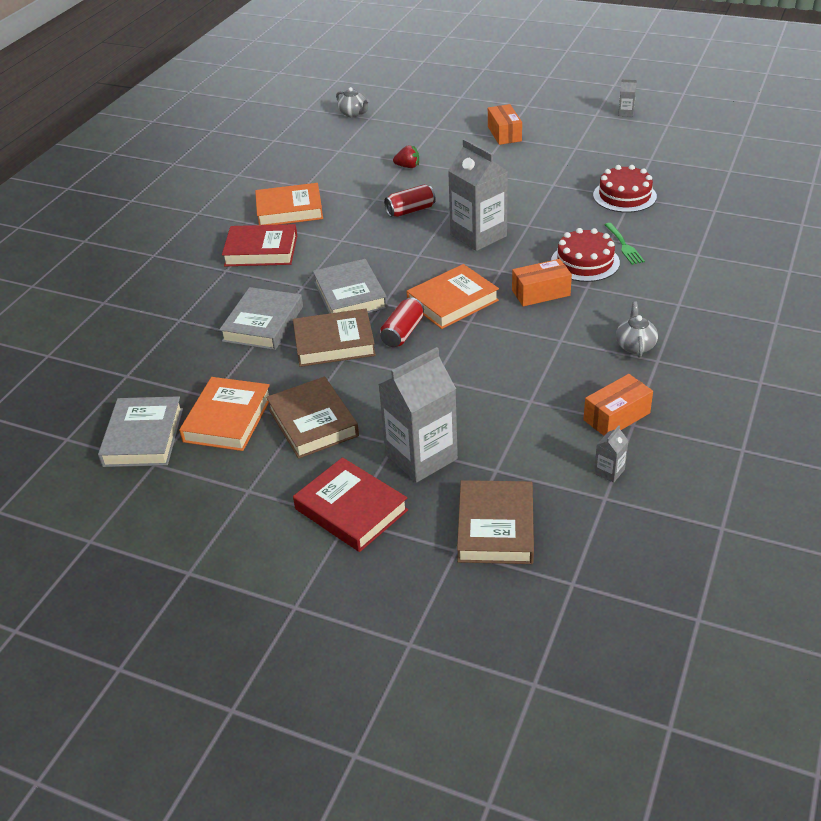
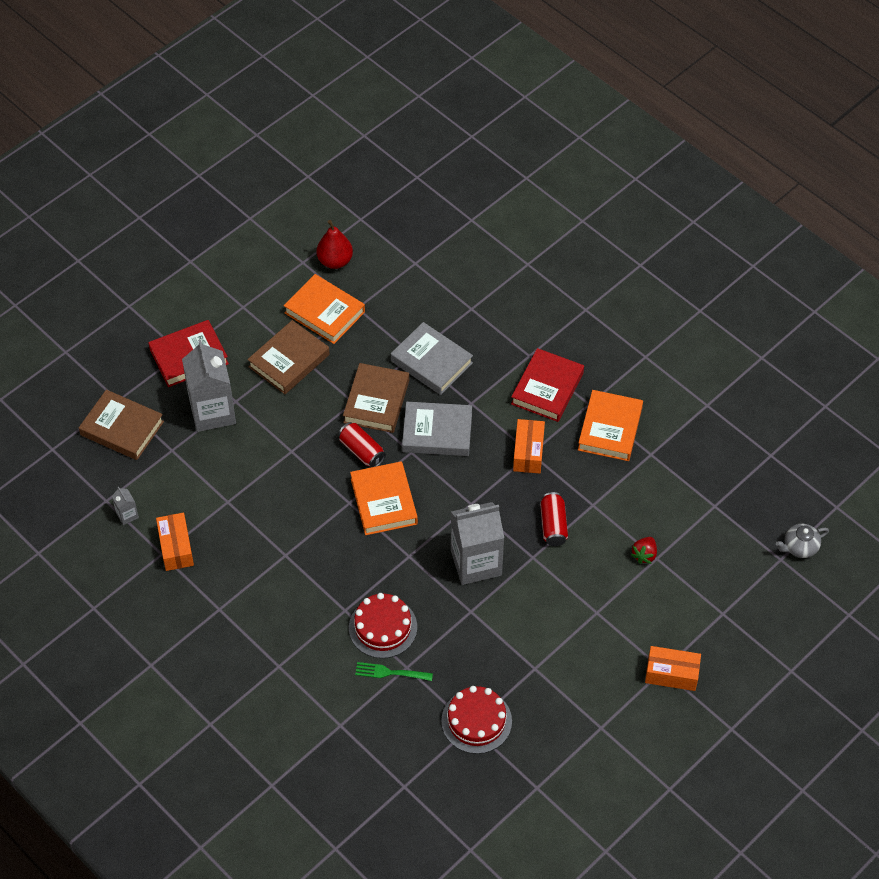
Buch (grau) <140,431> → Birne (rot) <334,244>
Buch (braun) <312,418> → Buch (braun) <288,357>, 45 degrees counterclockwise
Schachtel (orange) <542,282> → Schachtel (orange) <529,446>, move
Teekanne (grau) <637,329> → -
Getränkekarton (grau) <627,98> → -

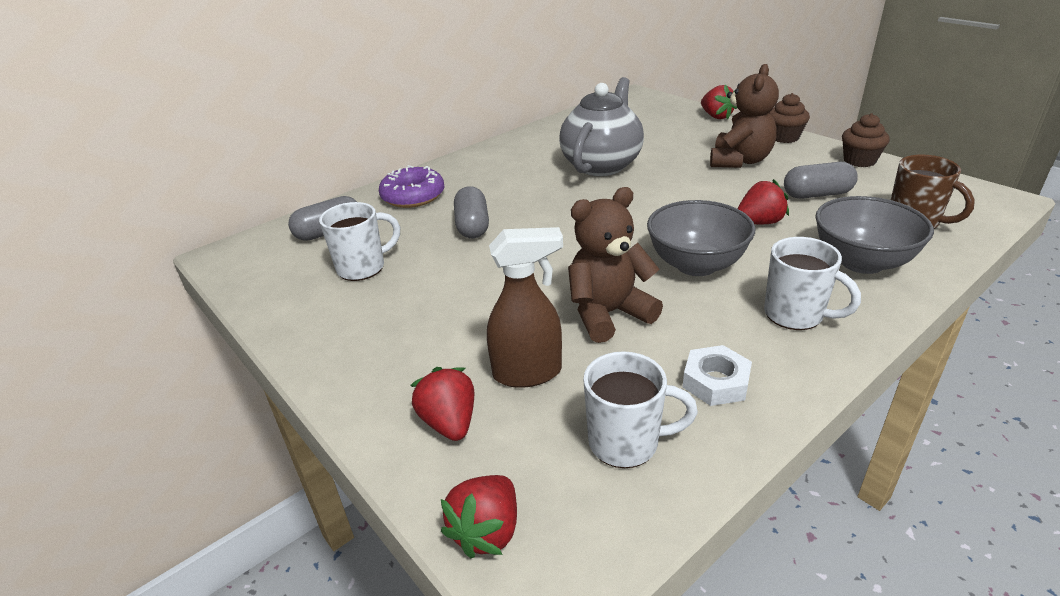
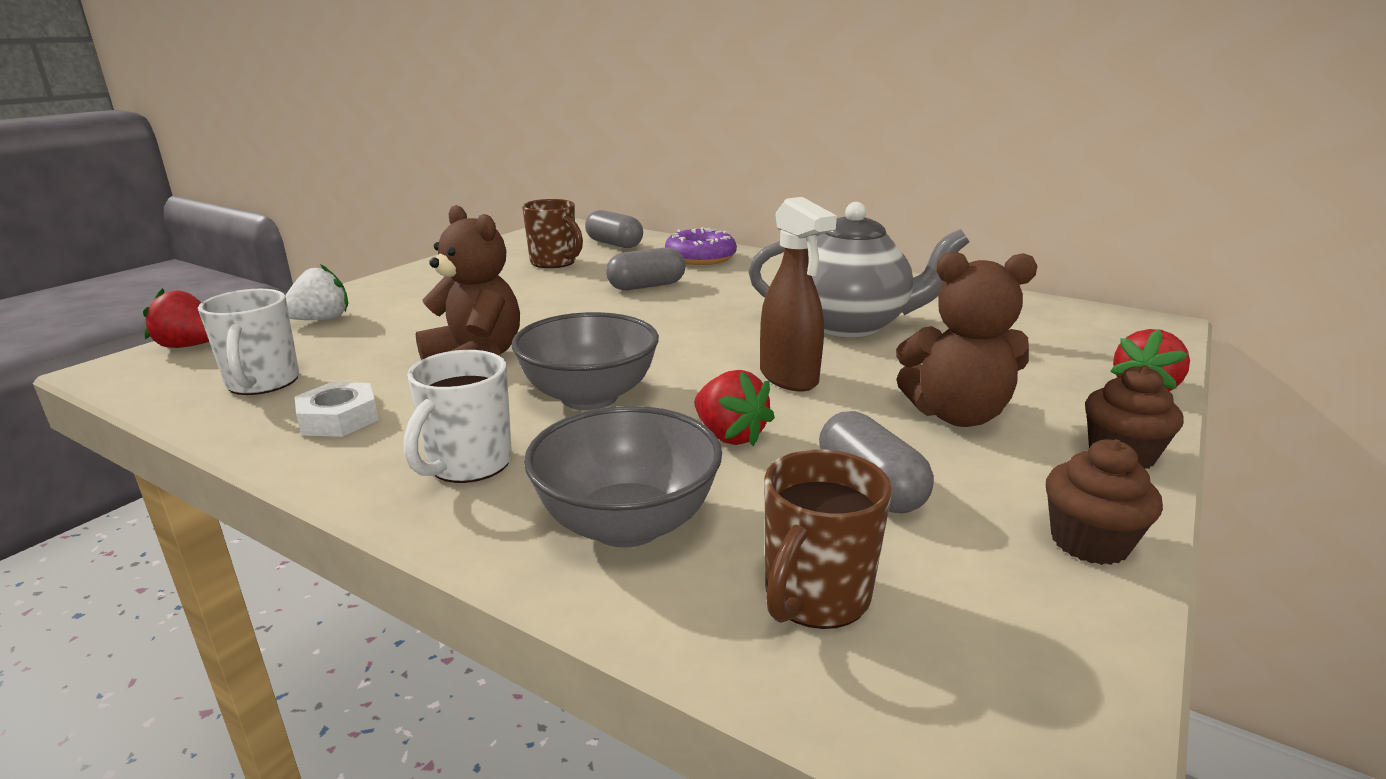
Tasse (weiß) <359,241> → Tasse (braun) <552,233>
Erdbeere (rot) <442,404> → Erdbeere (weiß) <316,292>
Sprühflasche (braun) <525,307> → Sprühflasche (braun) <798,294>, move

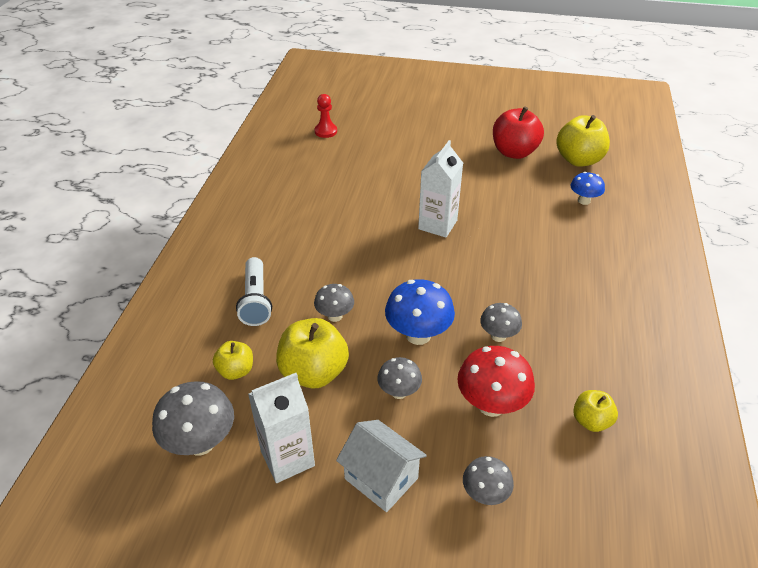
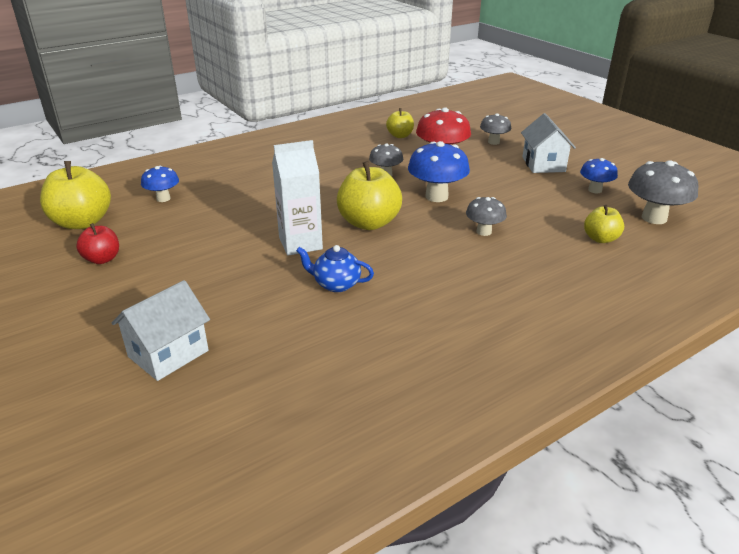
Taschenlampe (weiß) <254,291> → -
Getränkekarton (weiß) <281,428> → Pilz (blau) <599,175>
Apfel (gelb) <312,353> → Apfel (gelb) <369,195>, move
Bauer (rot) <326,116> → -
Pilz (grau) <399,378> → -
Apfel (rot) <518,132> → Apfel (rot) <97,243>, x0.56
- → Haus (weiß) <161,330>
- → Teekanne (blau) <335,268>

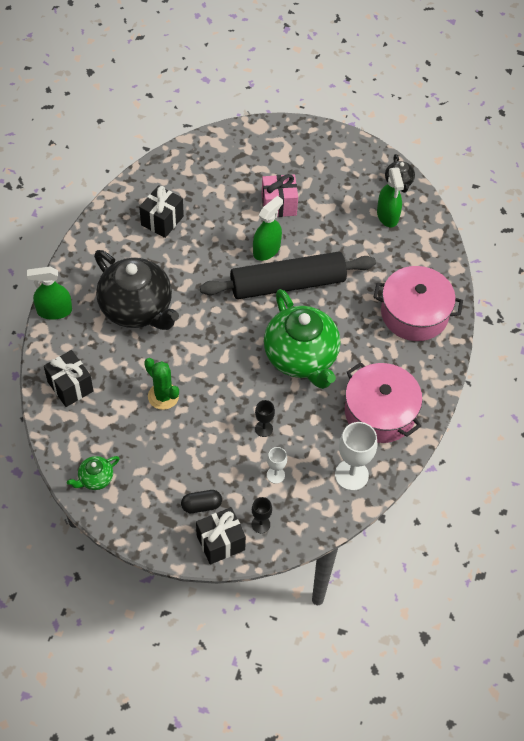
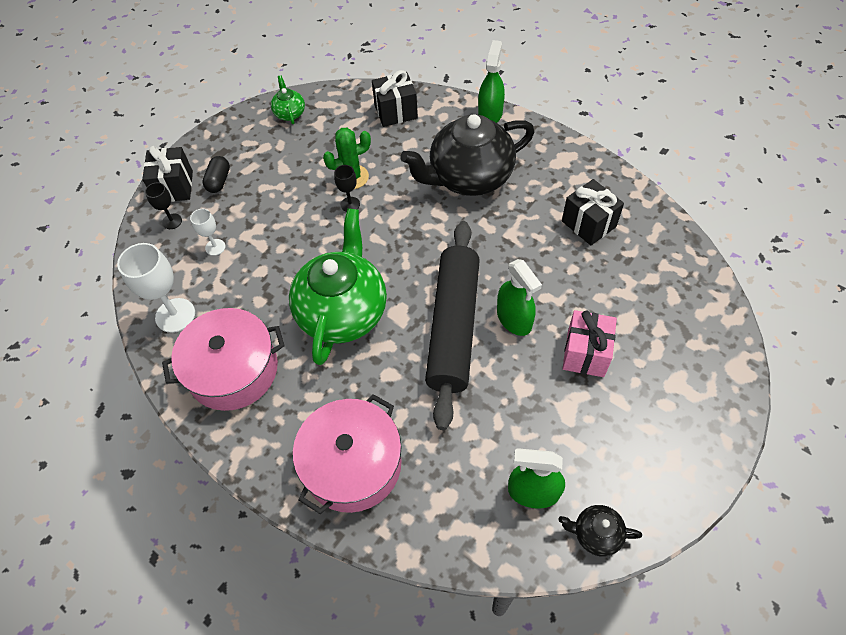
Kelch (schwarz) <265,418> → Kelch (schwarz) <347,188>, move
Teekanne (grün) <302,339> → Teekanne (grün) <338,286>, 105 degrees clockwise

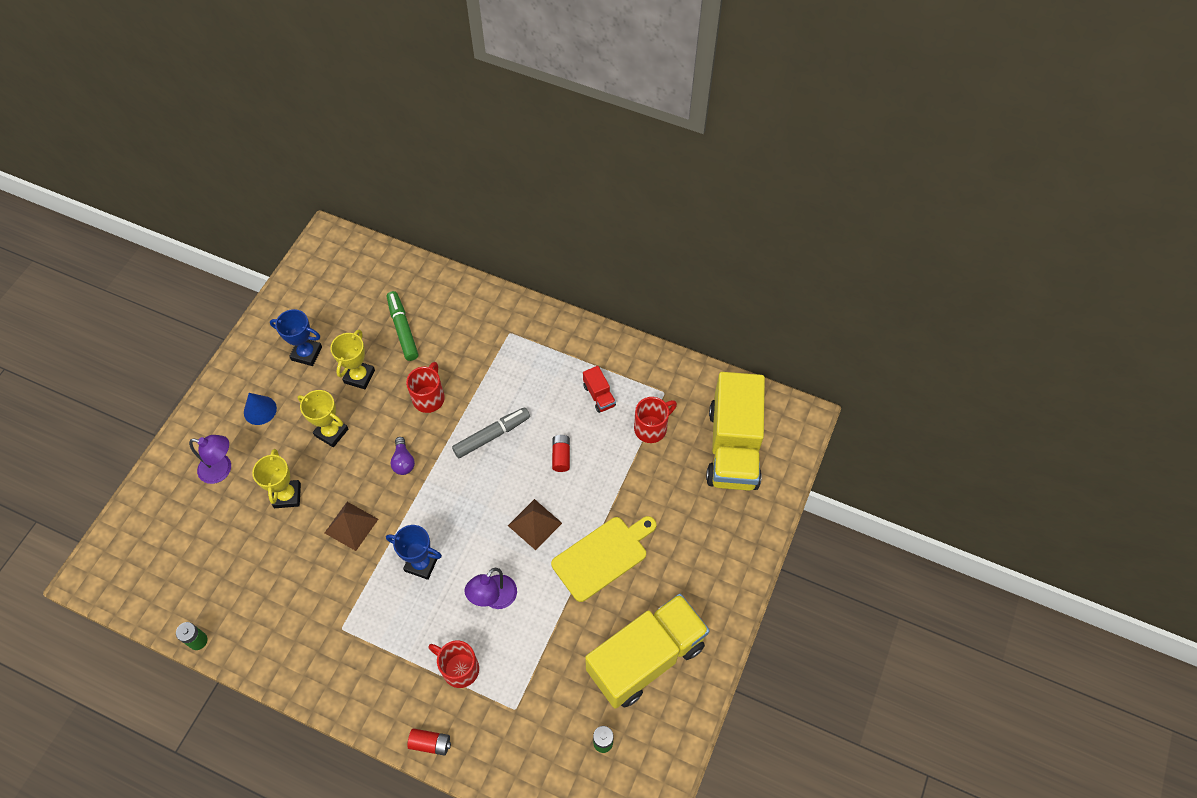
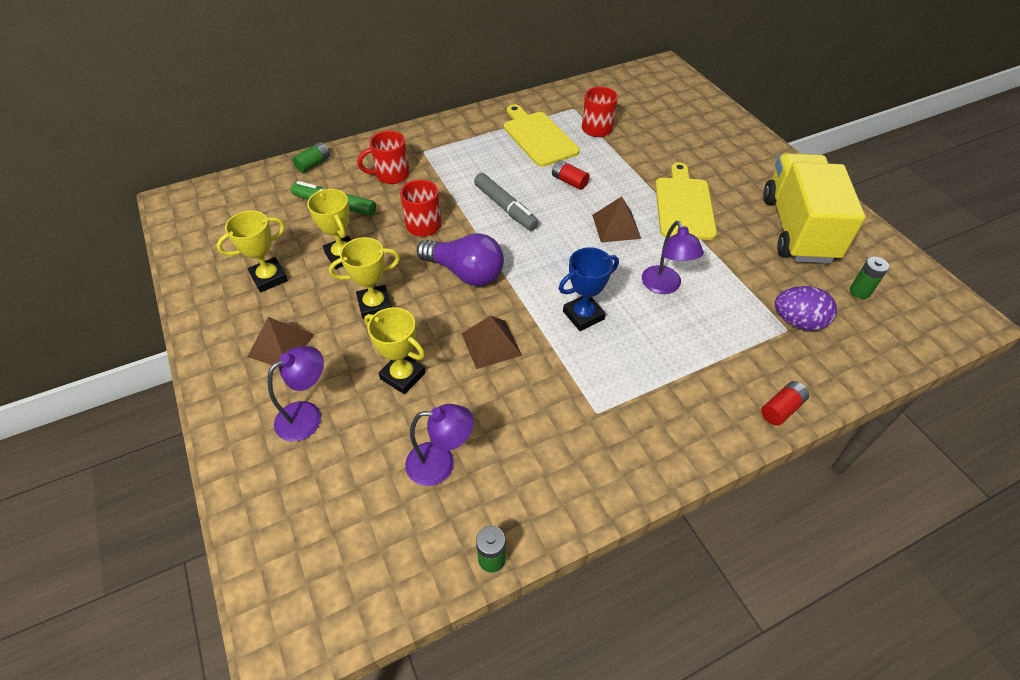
Kegel (blau) <260,409> → Pyramide (braun) <281,342>
Pokal (blau) <296,337> → Pokal (gelb) <252,251>
Glühbirne (lila) <402,456> → Glühbirne (lila) <460,259>, x1.87
Tasse (rot) <454,664> → Tasse (rot) <383,157>, move
Filzstift (grau) <491,432> → Filzstift (grau) <506,202>, 135 degrees clockwise
Lastwagen (rot) <599,389> → Schneidebrett (gelb) <542,136>
Lastwagen (gelb) <735,431> → -
- → Batterie (grün) <311,157>
- → Lampe (lila) <439,445>
- → Ei (lila) <806,308>

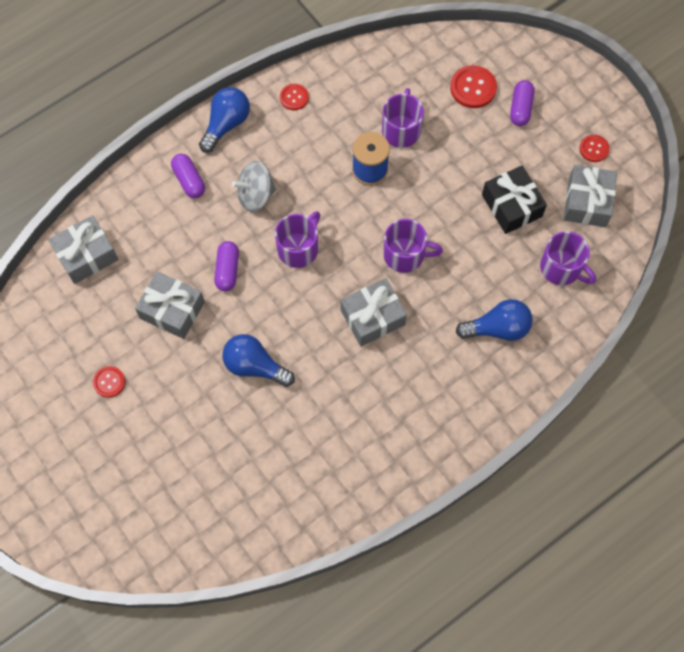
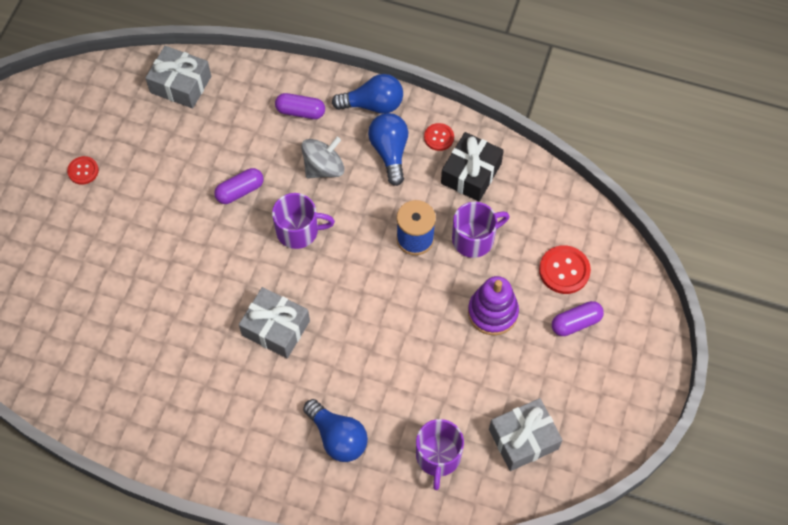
Geschenk (grau) <170,305> → -
Kapsel (lila) <188,176> → Kapsel (lila) <300,106>, 75 degrees clockwise
Glühbirne (blau) <258,360> → Glühbirne (blau) <388,149>, move
Kreisel (grau) <254,186> → Kreisel (grau) <322,158>, 105 degrees clockwise
Tasse (lila) <413,246> → -
Geschenk (schwarz) <514,199> → Geschenk (schwarz) <472,166>, move
Knopf (rot) <595,148> → -
- → Stapelspielzeug (lila) <493,305>

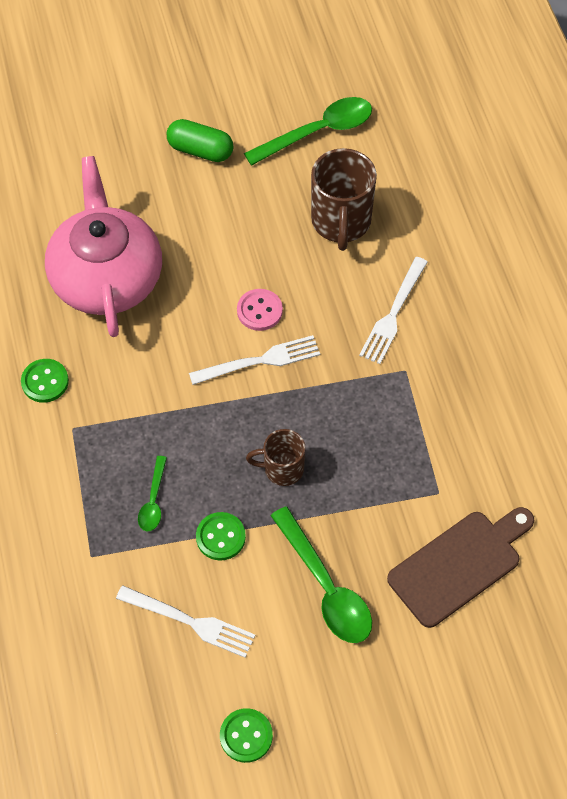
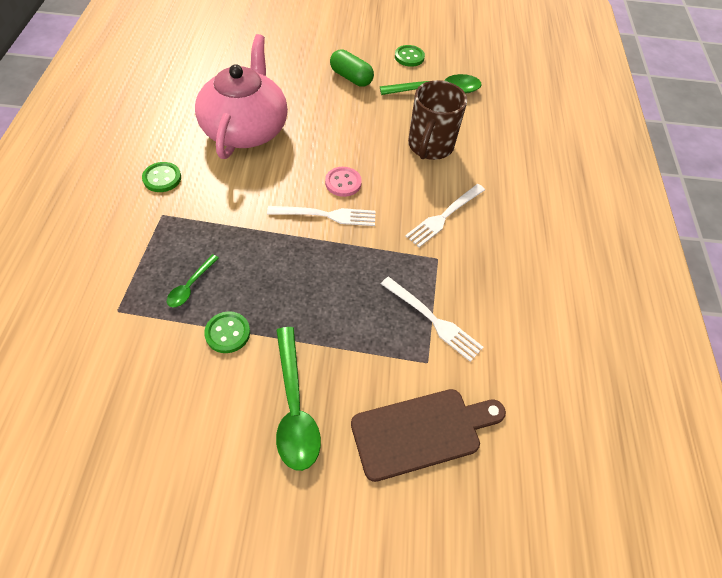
Gabel (weiß) <185,621> → Gabel (weiß) <432,319>, move
Knopf (grün) <246,735> → Knopf (grün) <410,56>, move
Tasse (braun) <276,457> → -

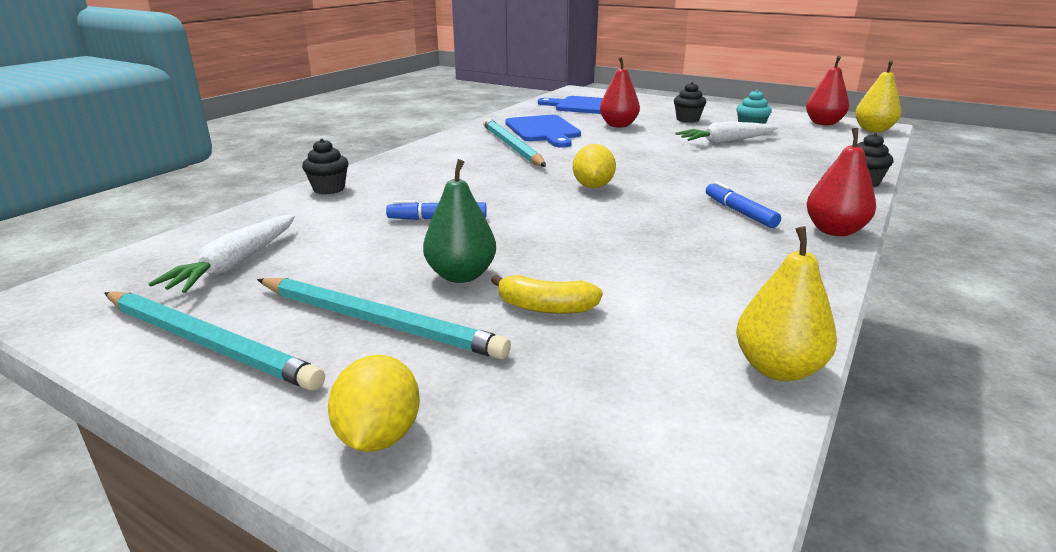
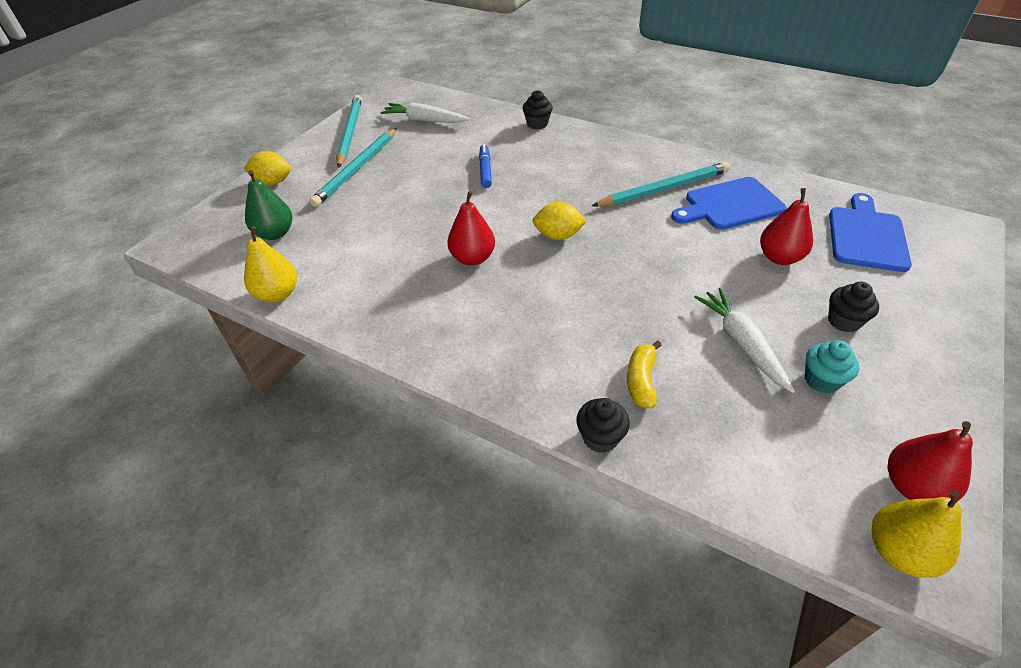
Bleistift (türkis) <215,341> → Bleistift (türkis) <349,131>, 150 degrees clockwise
Birne (grün) <459,221> → Birne (grün) <268,205>, move
Banane (gelb) <547,294> → Banane (gelb) <644,374>, move
Filzstift (blau) <743,204> → -
Birne (rot) <841,182> → Birne (rot) <471,228>, move

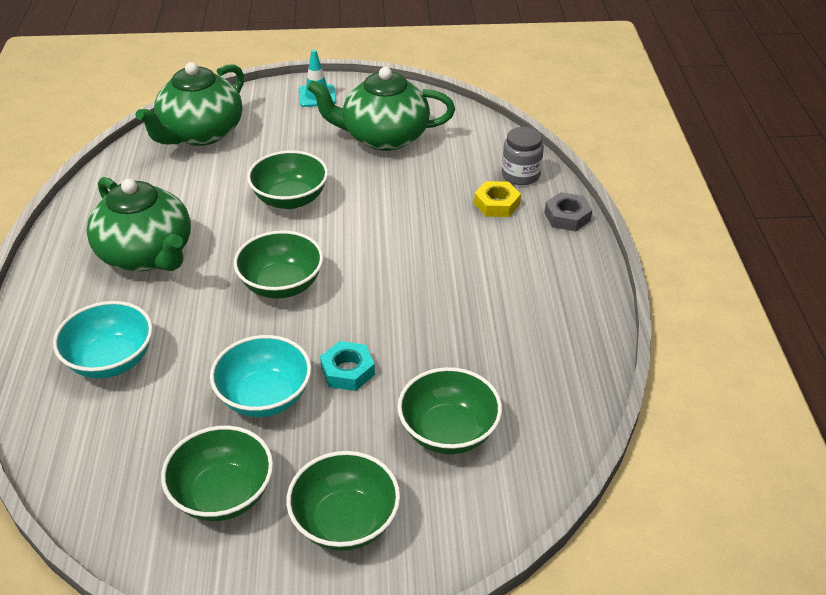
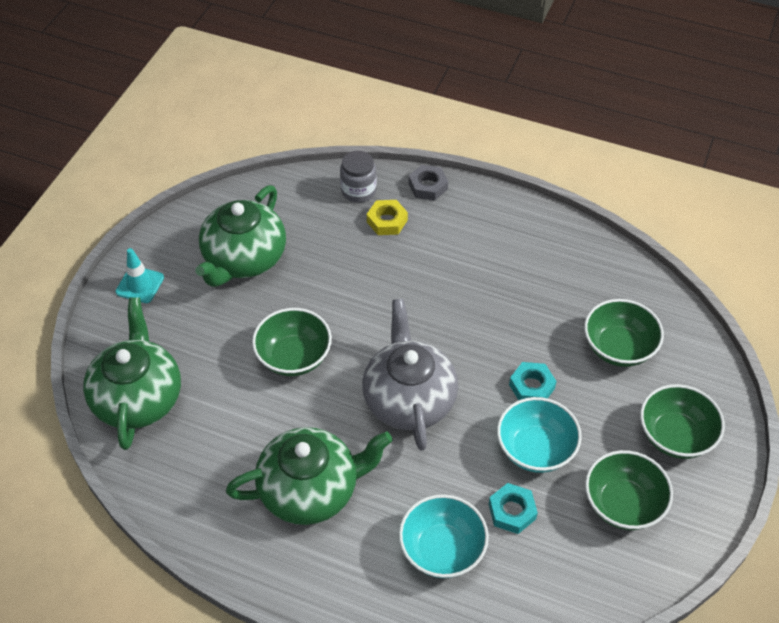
Teekanne (grün) <190,104> → Teekanne (grün) <132,373>, 150 degrees counterclockwise
Schüssel (grün) <279,264> → Teekanne (grau) <410,374>
- → Sechskantmutter (türkis) <513,508>

